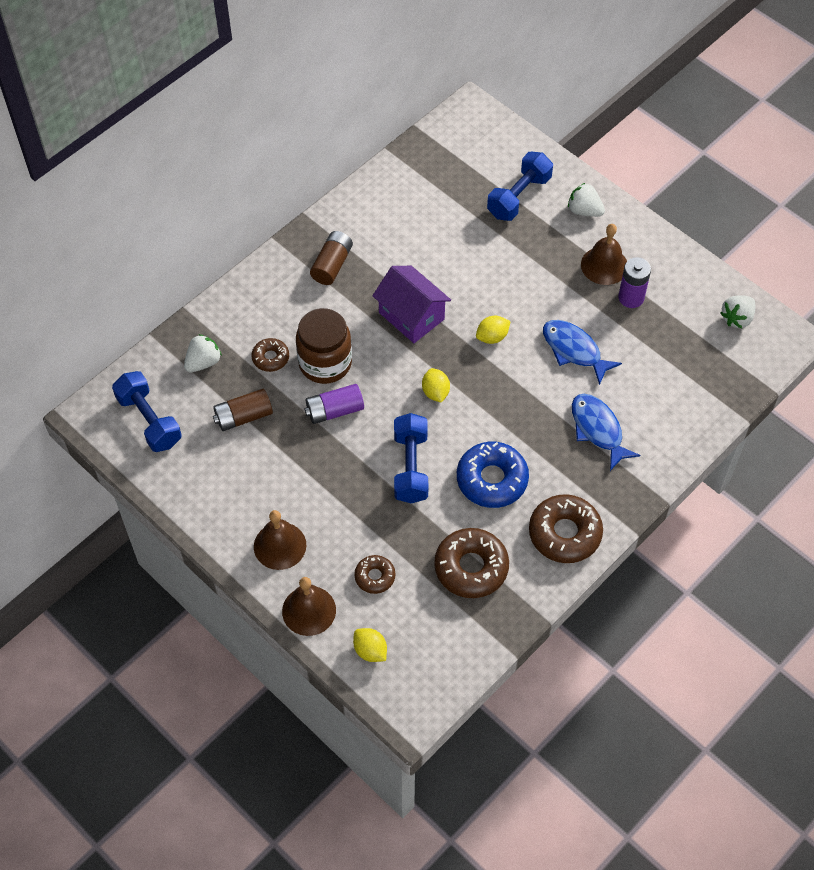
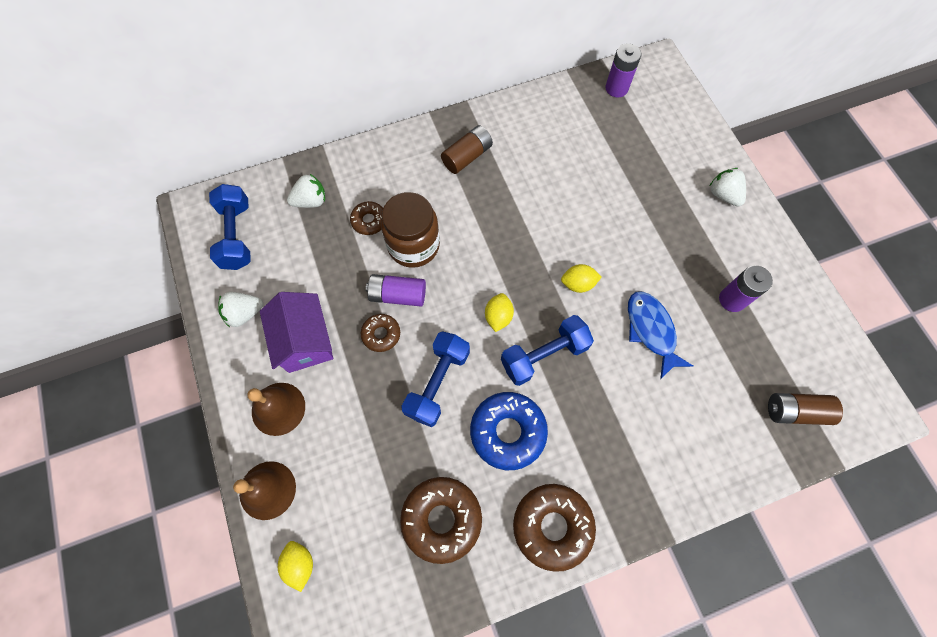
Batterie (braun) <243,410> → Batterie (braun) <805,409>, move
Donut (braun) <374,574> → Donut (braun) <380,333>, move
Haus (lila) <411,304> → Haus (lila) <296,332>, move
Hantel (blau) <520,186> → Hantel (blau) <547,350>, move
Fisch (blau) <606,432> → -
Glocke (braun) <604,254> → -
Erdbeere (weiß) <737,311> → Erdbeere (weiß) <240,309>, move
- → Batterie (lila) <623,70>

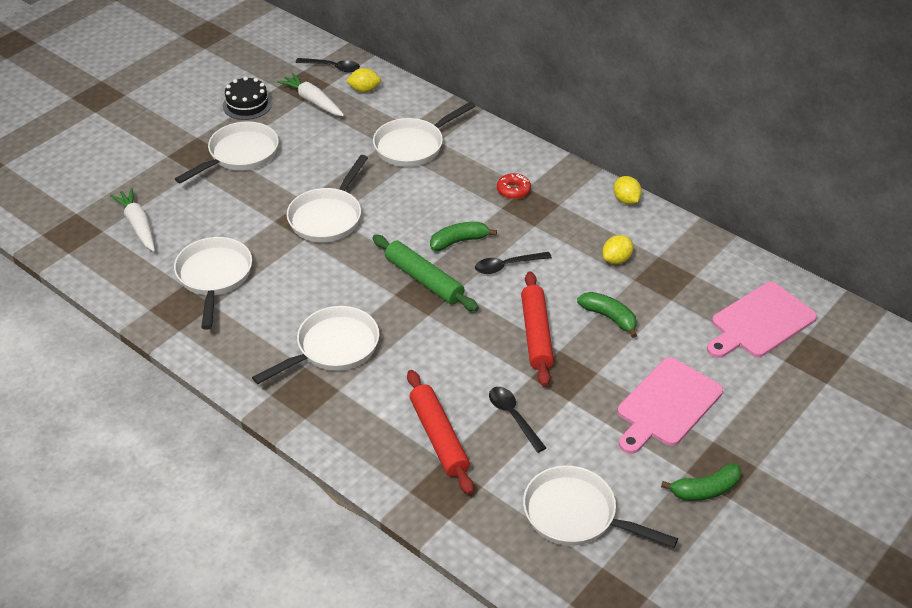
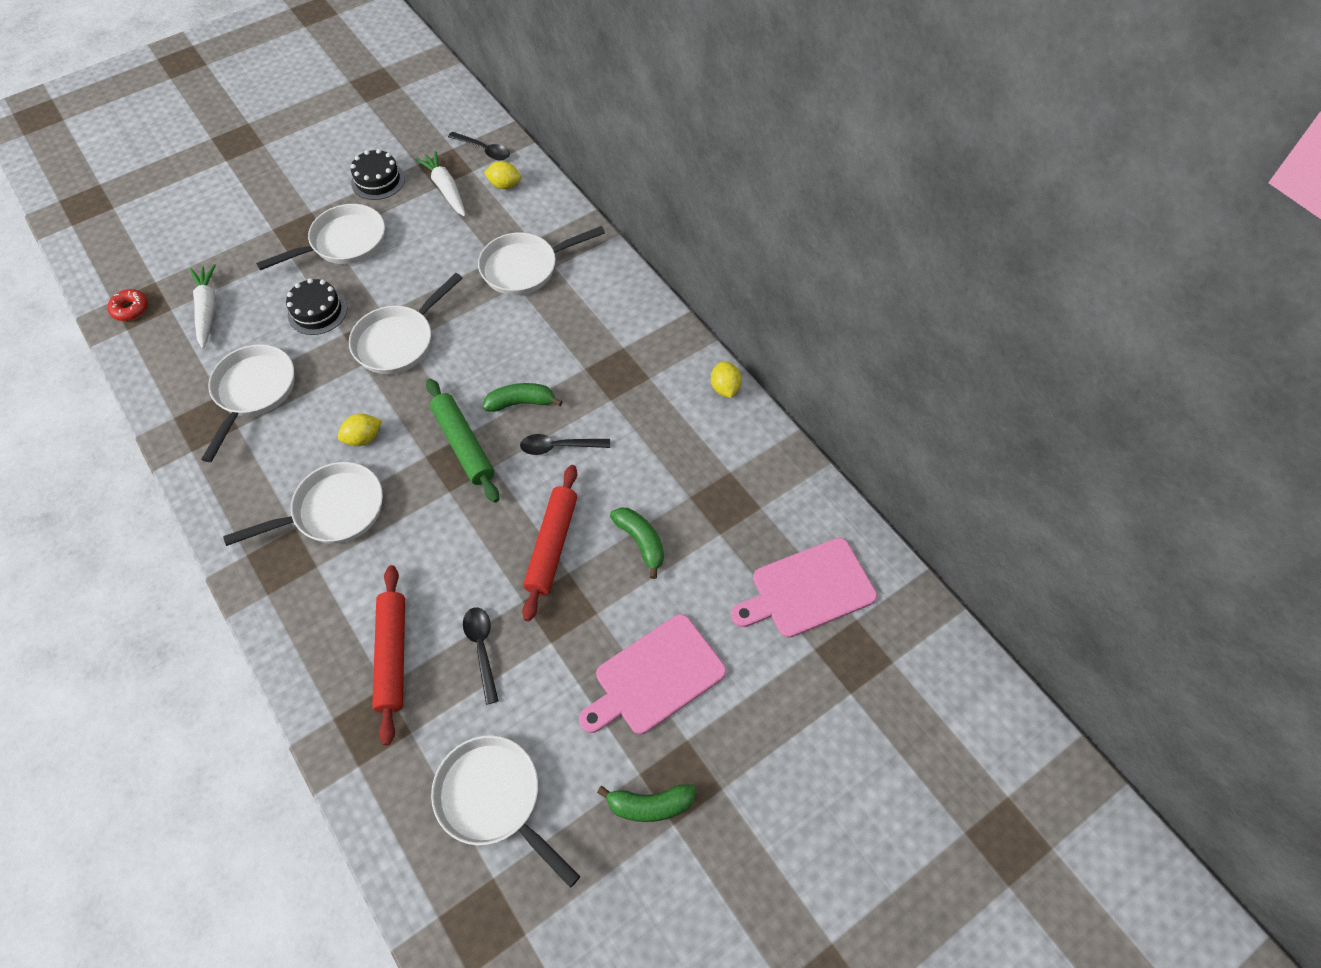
Donut (rot) <514,186> → Donut (rot) <128,305>, move
Zitrone (gelb) <617,249> → Zitrone (gelb) <359,430>, move
- → Kuchen (schwarz) <316,306>

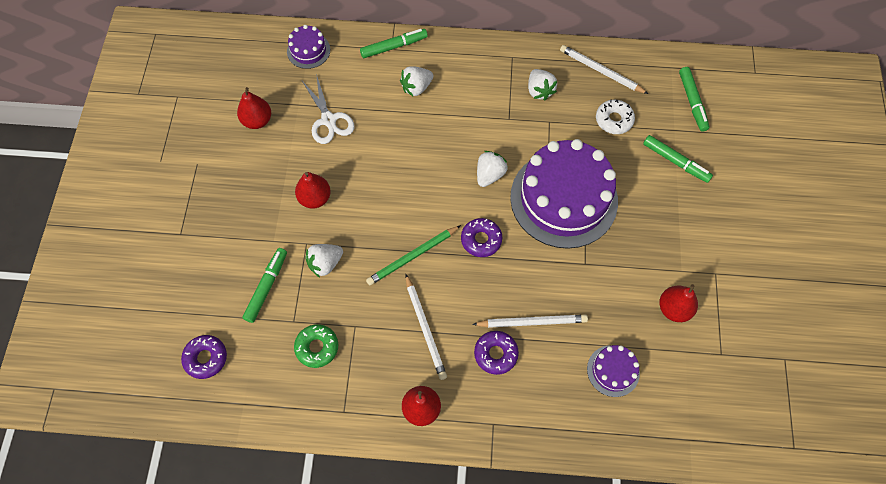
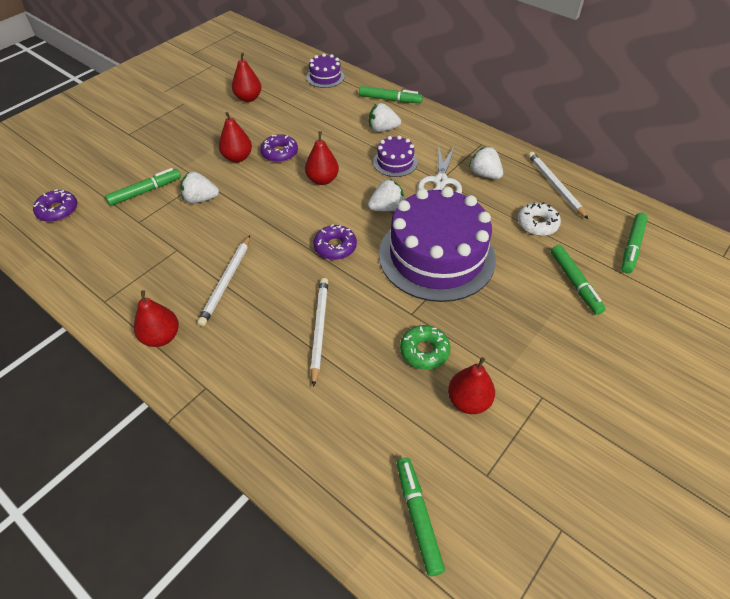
Donut (grün) <316,346> → Donut (grün) <425,347>, move
Schere (weiß) <328,109> → Schere (weiß) <440,169>, move
Bleistift (grün) <413,255> → -
Bleistift (weiß) <530,321> → Bleistift (weiß) <319,332>, 120 degrees counterclockwise
Donut (lila) <496,353> → Donut (lila) <279,148>, move
Erdbeere (weiß) <542,85> → Erdbeere (weiß) <486,163>, 120 degrees clockwise
Kuchen (lila) <613,371> → Kuchen (lila) <395,156>, move
- → Birne (rot) <322,158>
- → Filzstift (grün) <421,517>

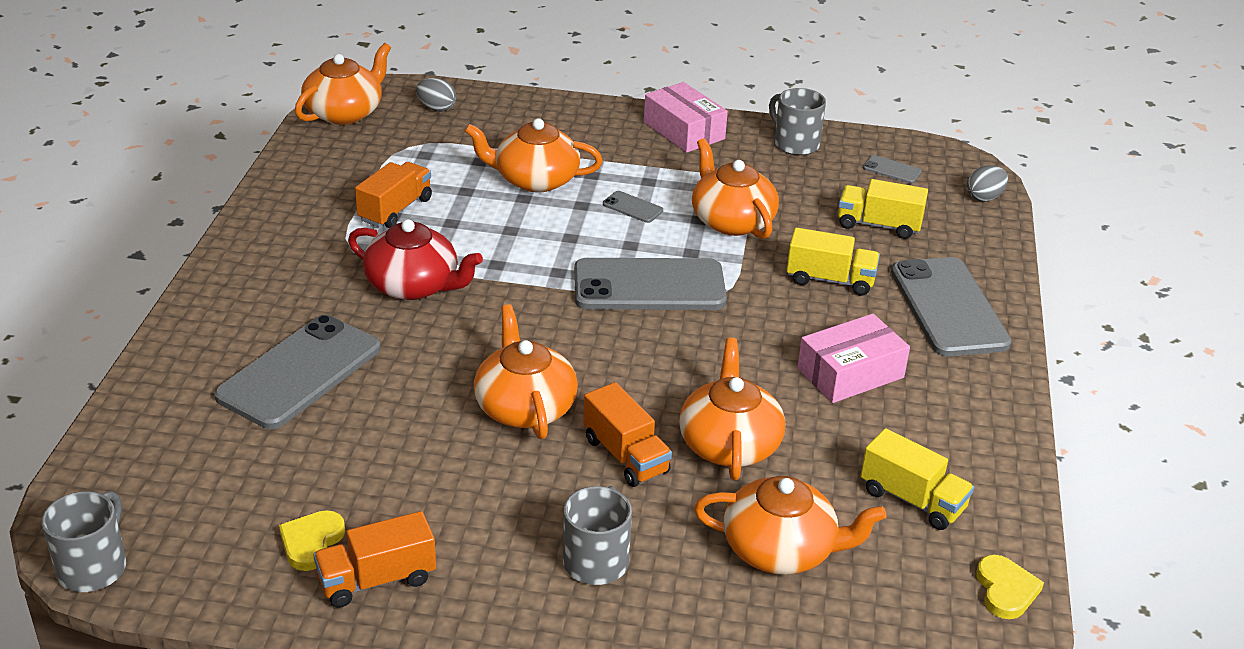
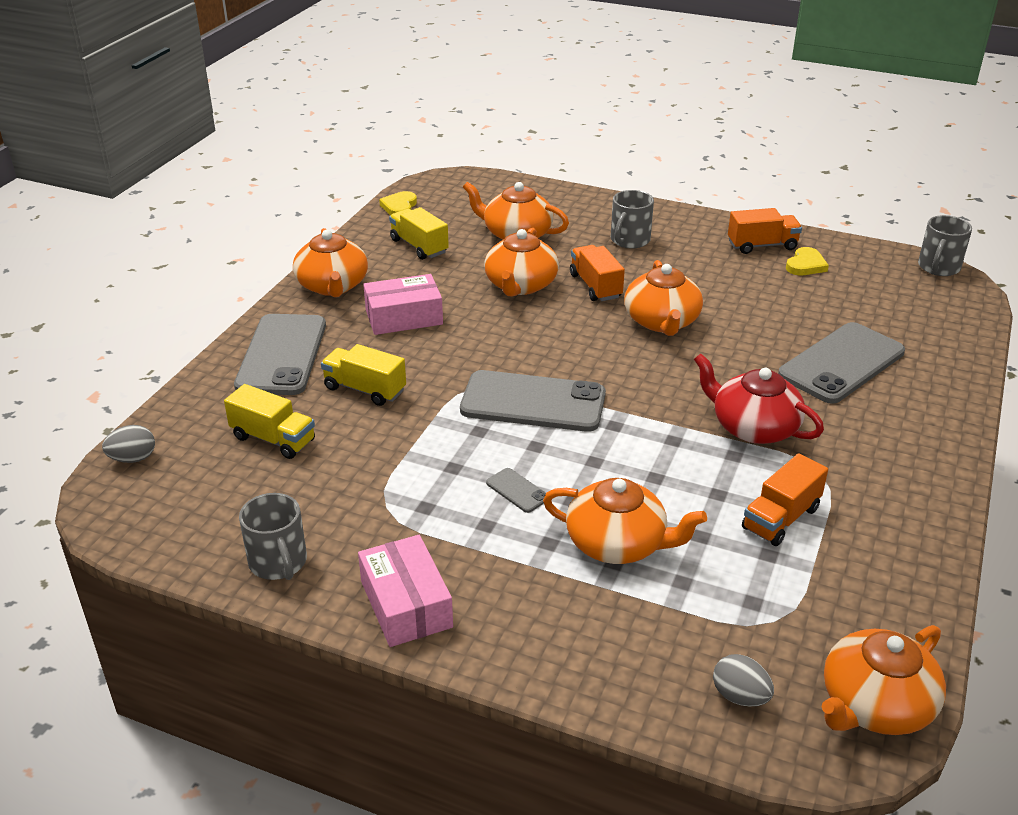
Teekanne (orange) <735,188> → Teekanne (orange) <330,262>, move
Handy (grau) <892,169> → -

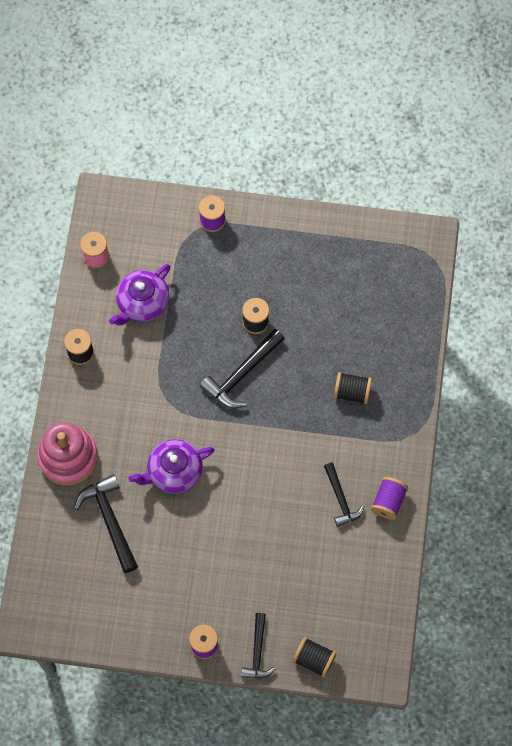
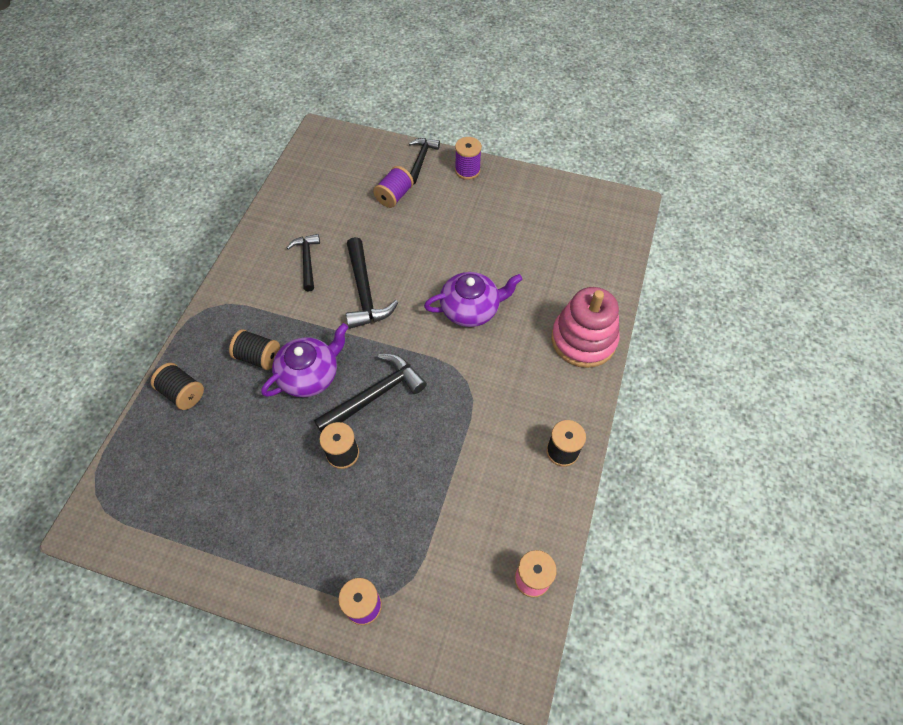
Hammer (schwarz) <106,523> → Hammer (schwarz) <372,283>, move
Teekanne (lila) <139,294> → Teekanne (lila) <304,360>, move
Garnrolle (schwarz) <314,657> → Garnrolle (schwarz) <177,386>, move
Garnrolle (lila) <389,498> → Garnrolle (lila) <393,187>, move

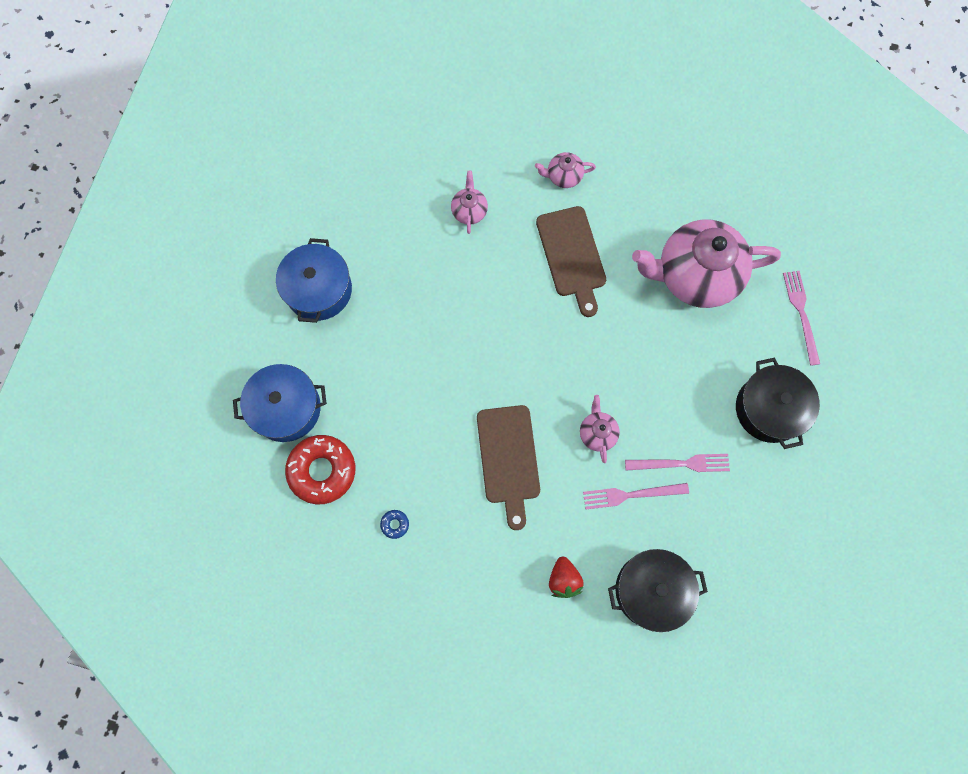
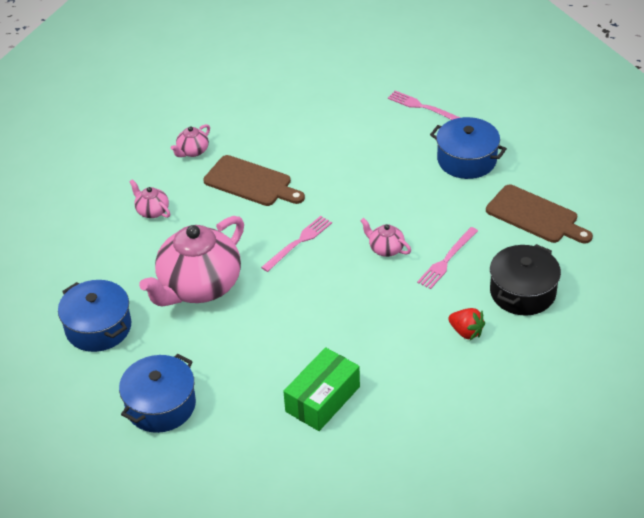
Donut (rot) <320,469> → -
Donut (blau) <394,524> → Schachtel (grün) <321,389>
Schneidebrett (braun) <508,467> → Schneidebrett (braun) <539,214>, move
Gabel (rosa) <677,463> → Gabel (rosa) <296,244>, move
Teekanne (rosa) <706,263> → Teekanne (rosa) <191,261>, move
Kochtopf (schwarz) <778,403> → Kochtopf (blau) <468,148>

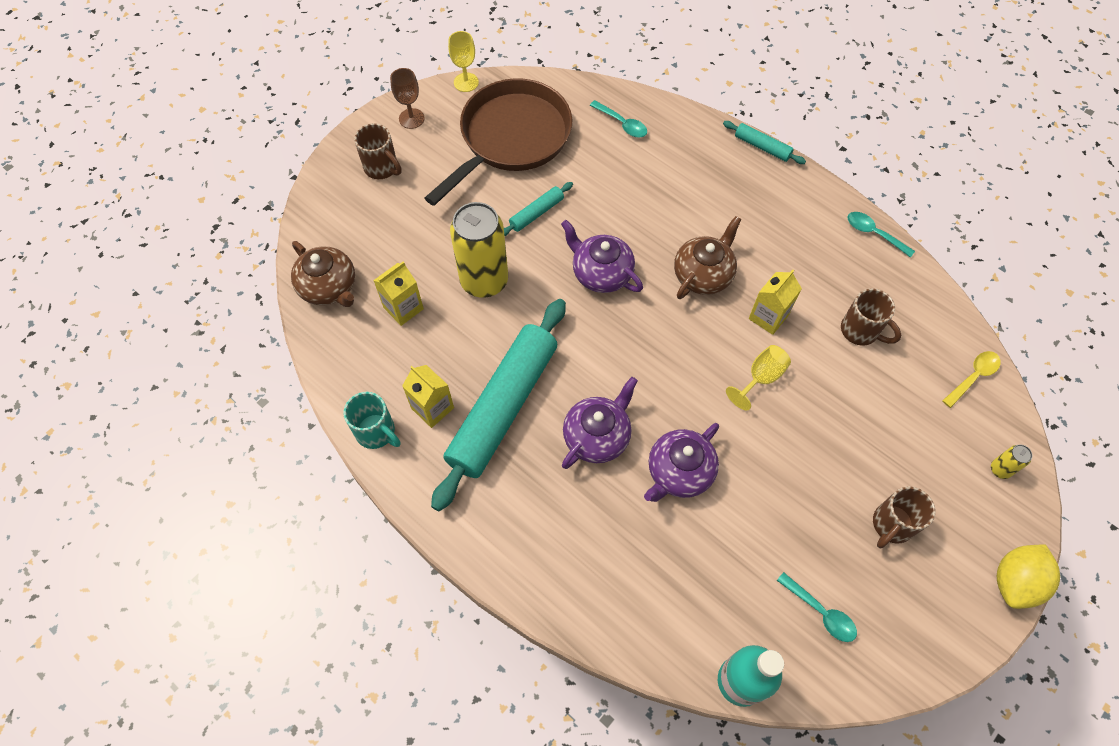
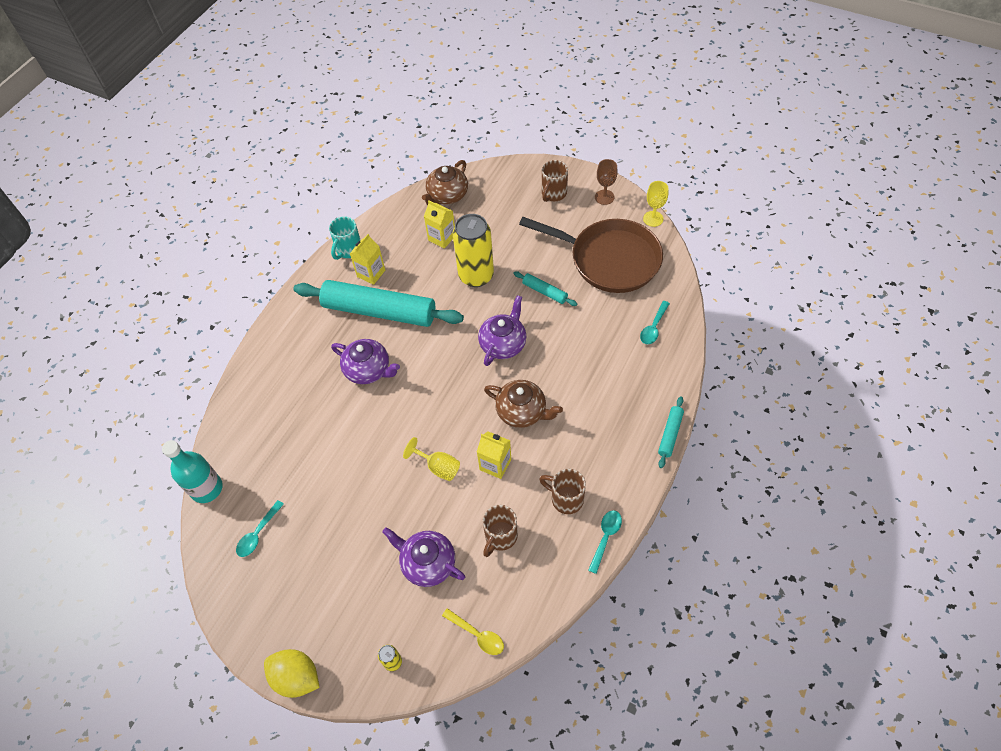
Teekanne (lila) <681,462> → Teekanne (lila) <423,557>, move
Tasse (braun) <904,517> → Tasse (braun) <562,491>, move

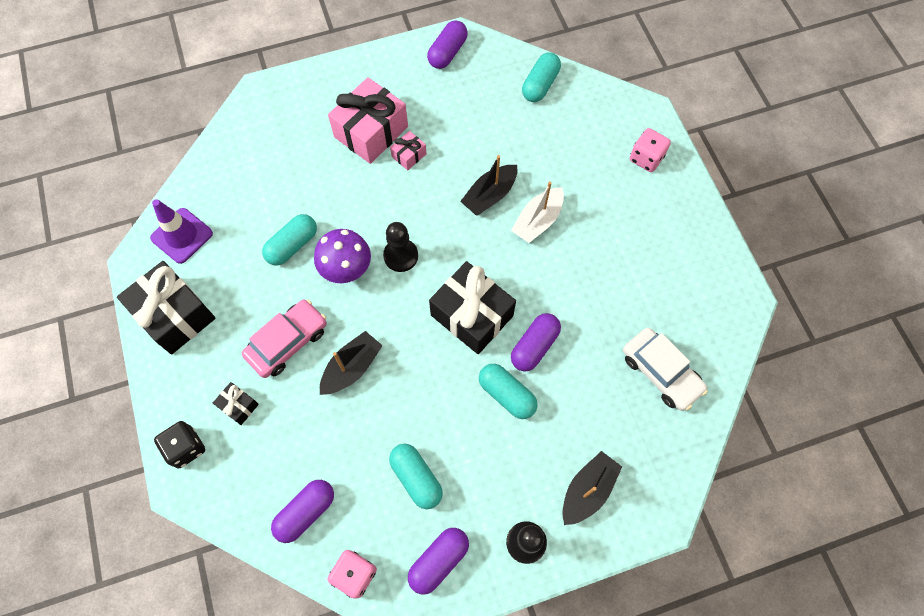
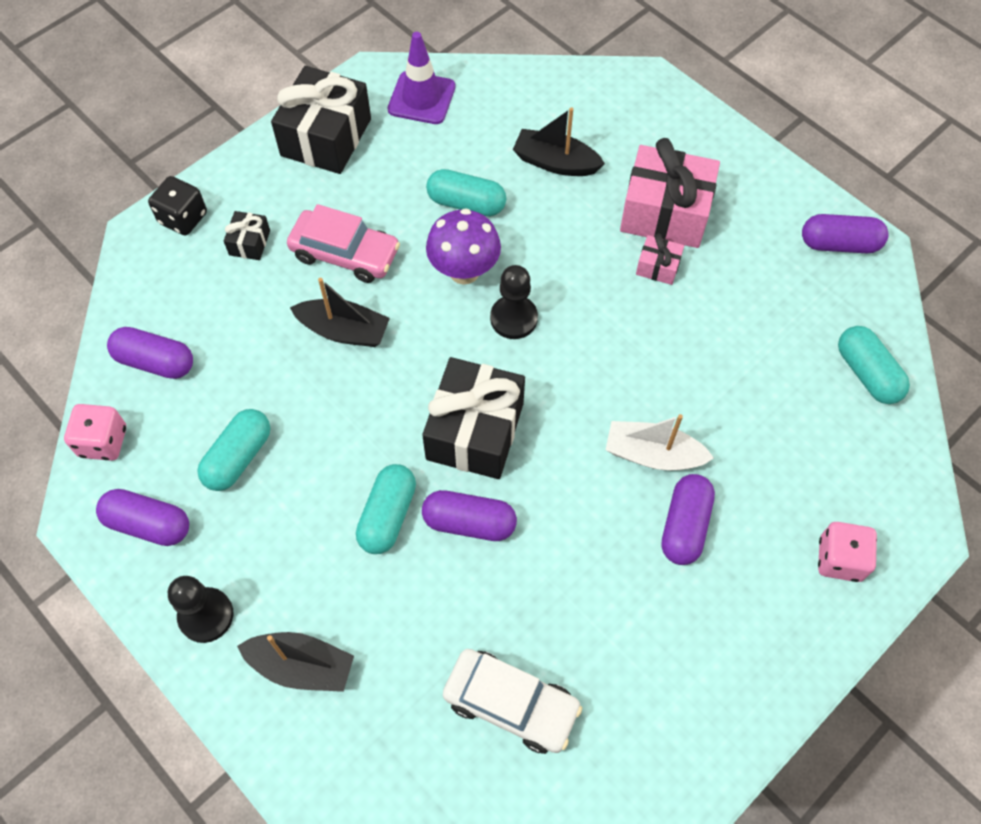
Boot (schwarz) <488,185> → Boot (schwarz) <559,141>, move
Kapsel (türkis) <541,77> → Kapsel (türkis) <874,365>, 60 degrees clockwise
Auto (weiß) <665,369> → Auto (weiß) <512,701>, 90 degrees counterclockwise
- → Kapsel (lila) <688,519>

